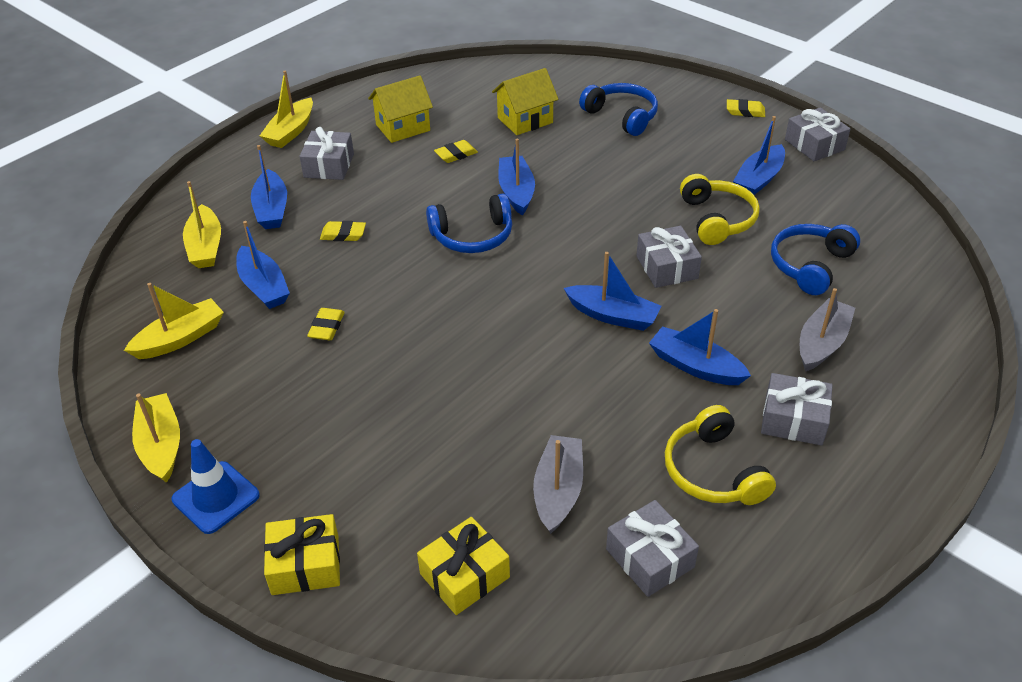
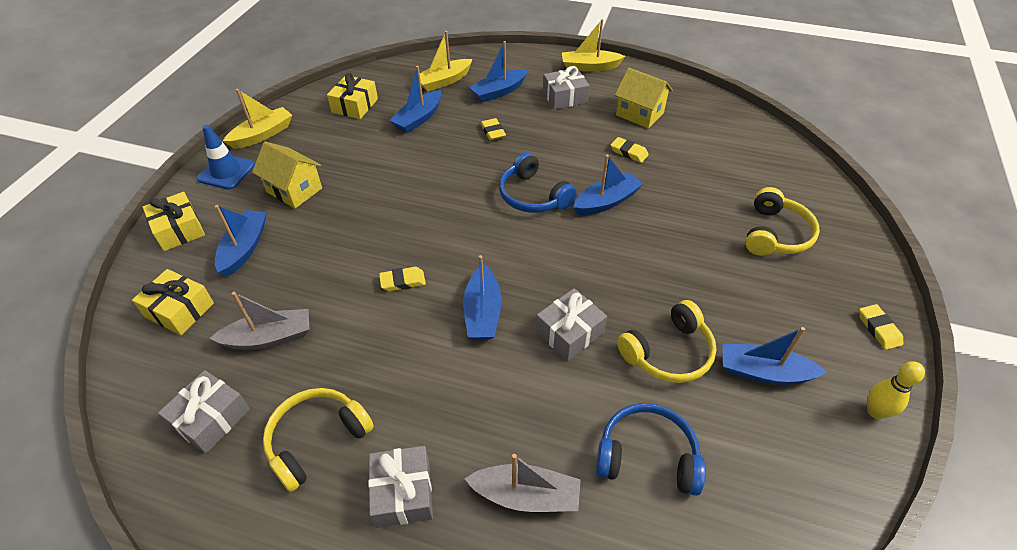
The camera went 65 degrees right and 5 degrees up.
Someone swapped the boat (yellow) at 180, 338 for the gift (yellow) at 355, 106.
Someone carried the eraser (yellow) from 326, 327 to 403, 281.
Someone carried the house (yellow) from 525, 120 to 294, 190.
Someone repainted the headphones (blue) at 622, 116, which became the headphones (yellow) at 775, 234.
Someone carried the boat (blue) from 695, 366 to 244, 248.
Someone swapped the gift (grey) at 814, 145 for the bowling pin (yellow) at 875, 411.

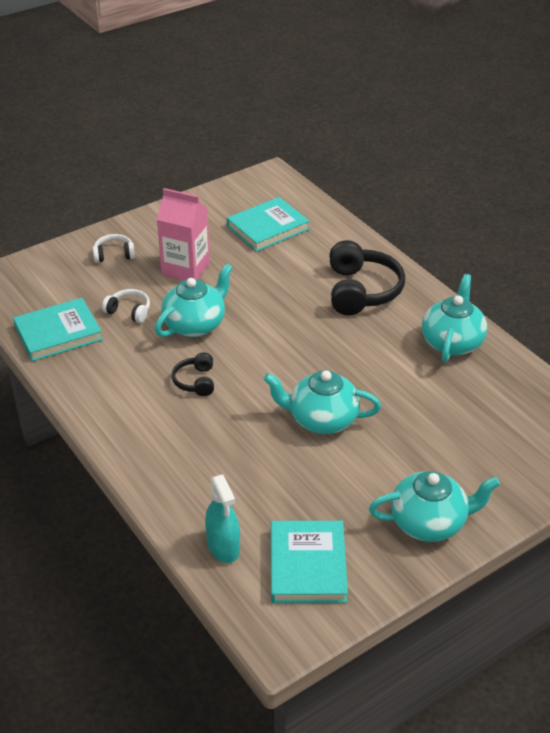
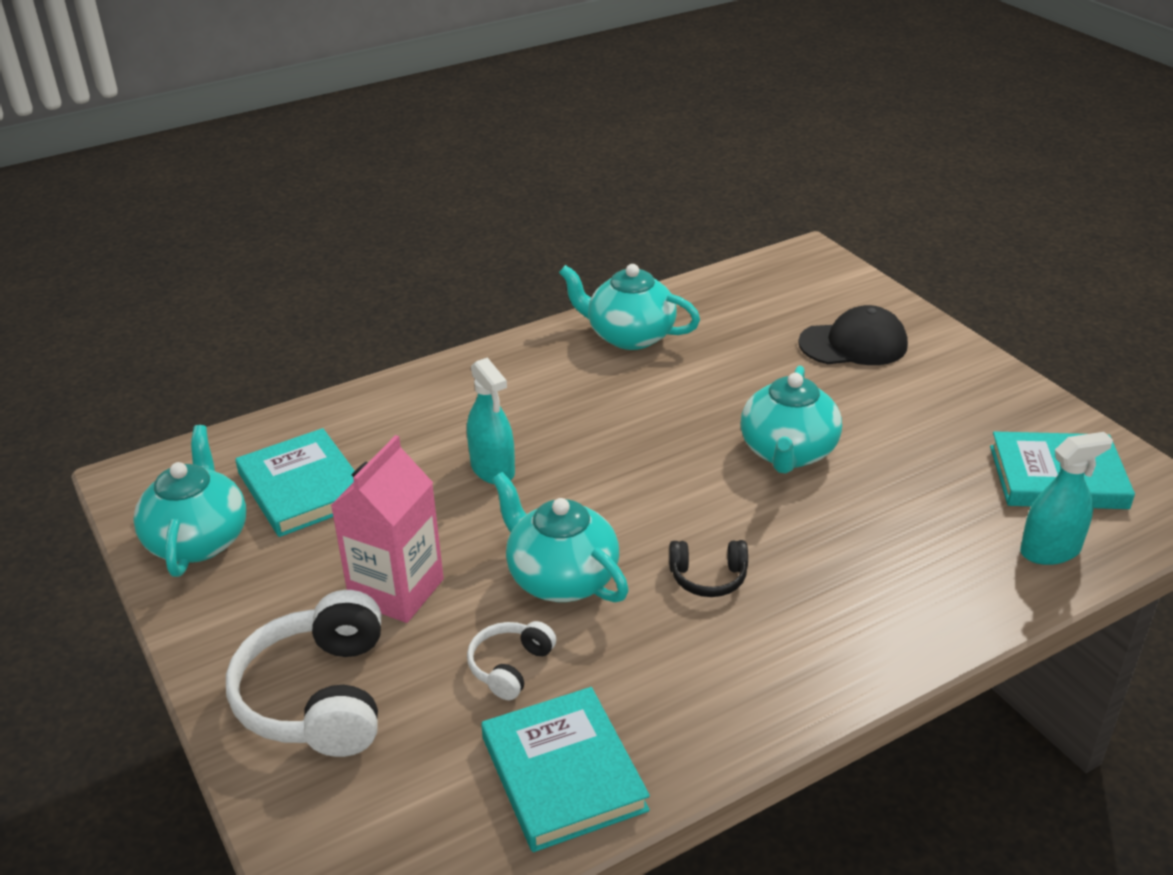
The camera went 85 degrees left and 5 degrees down.
Someone scaled the headphones (white) at 114, 254 by 1.96.
Someone took away the headphones (black) at 361, 291.
Someone carried the teapot (turquoise) from 429, 522 to 198, 540.
Someone put down the spray bottle (turquoise) at 492, 469.
Someone put down the cap (black) at 853, 344.

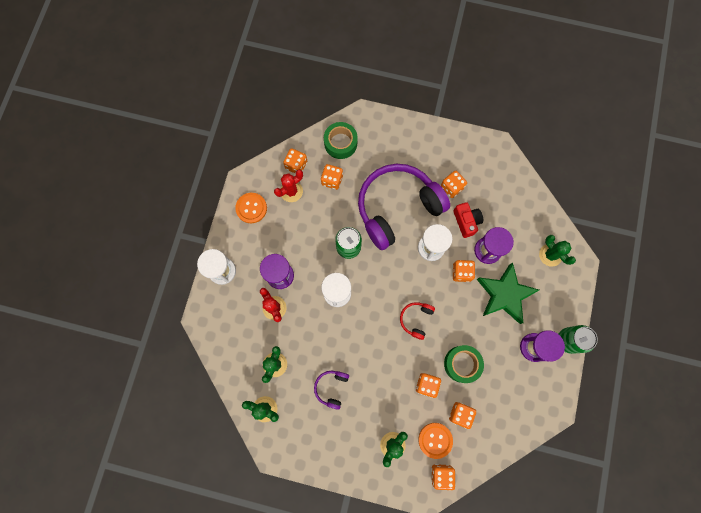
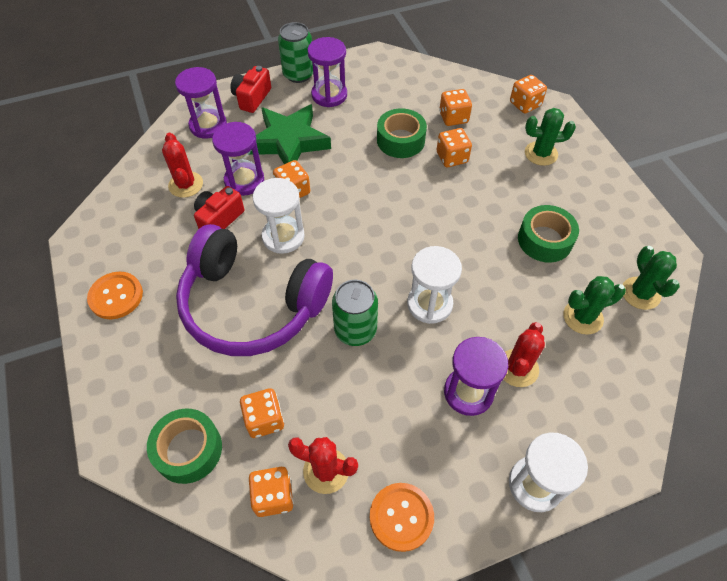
The camera went 125 degrees left and 20 degrees down.
Someone swapped the headphones (purple) at 331, 388 for the tape (green) at 545, 240.
Someone took away the headphones (red) at 416, 319.
Someone carried the button (orange) from 435, 440 to 116, 296.
Someone took away the dice (orange) at 451, 187.
Someone swapped the cactus (green) at 550, 255 for the hourglass (purple) at 208, 125.
Someone put down the cactus (red) at 186, 185.
Someone put down the camera (red) at 252, 98.

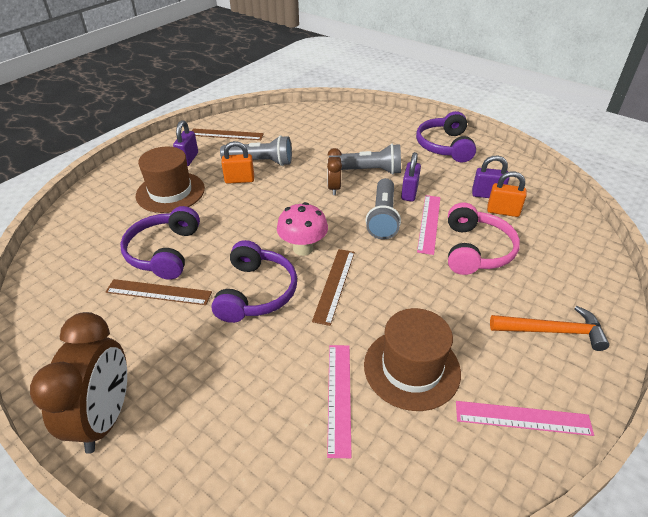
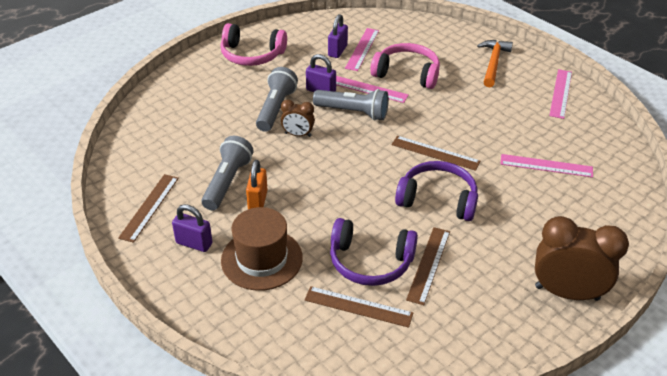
The camera went 80 degrees left and 0 degrees up.
Someone took away the mushroom (pink) at 303, 248.
Someone took away the hat (brown) at 411, 368.
Someone repainted the headphones (purple) at 445, 146, which became the headphones (pink) at 252, 55.
Someone swapped the padlock (orange) at 503, 211 for the ruler (pink) at 362, 49.
Someone put down the ruler (brown) at 358, 306.

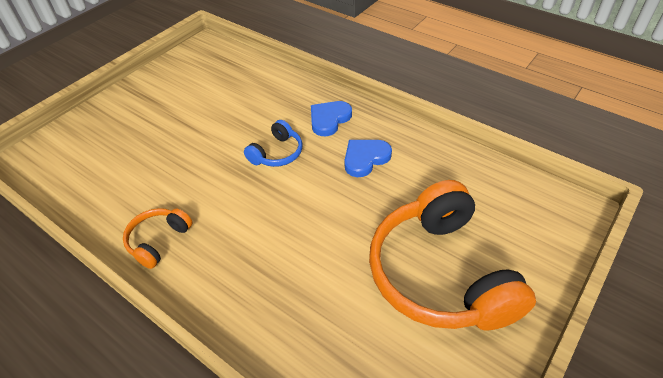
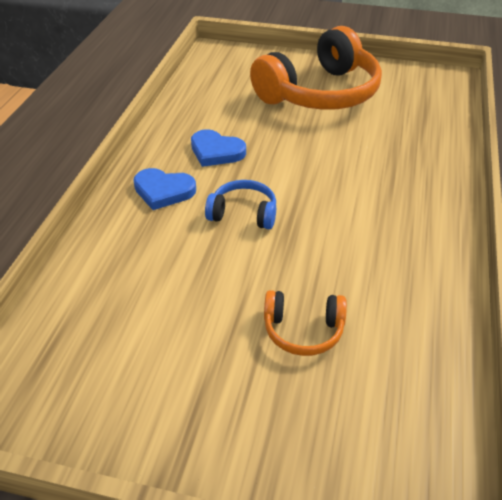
The camera went 115 degrees left and 5 degrees down.
Someone carried the headphones (orange) from 158, 241 to 303, 331.

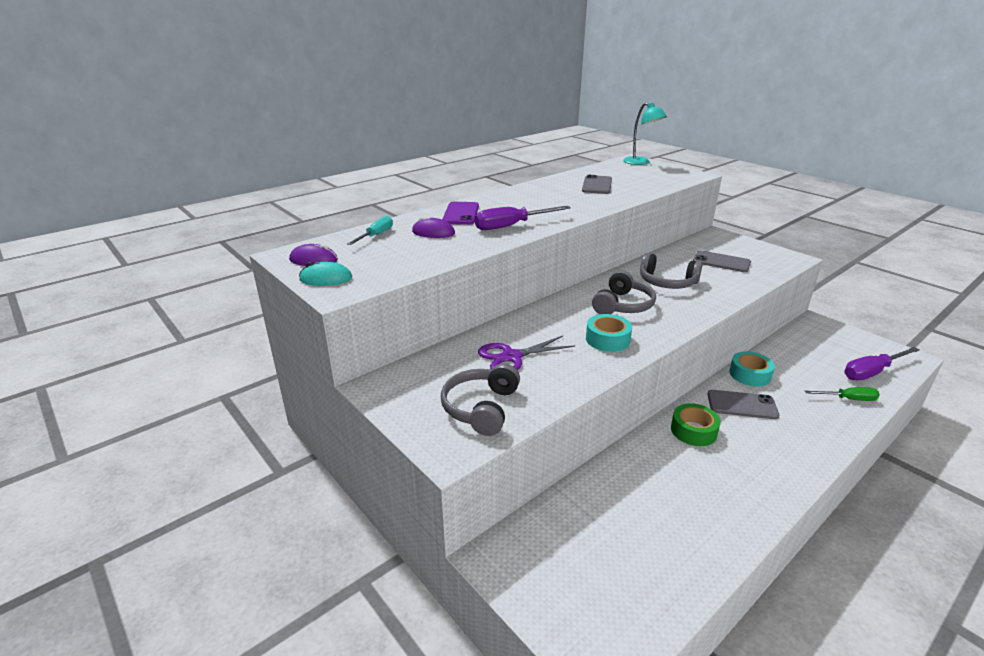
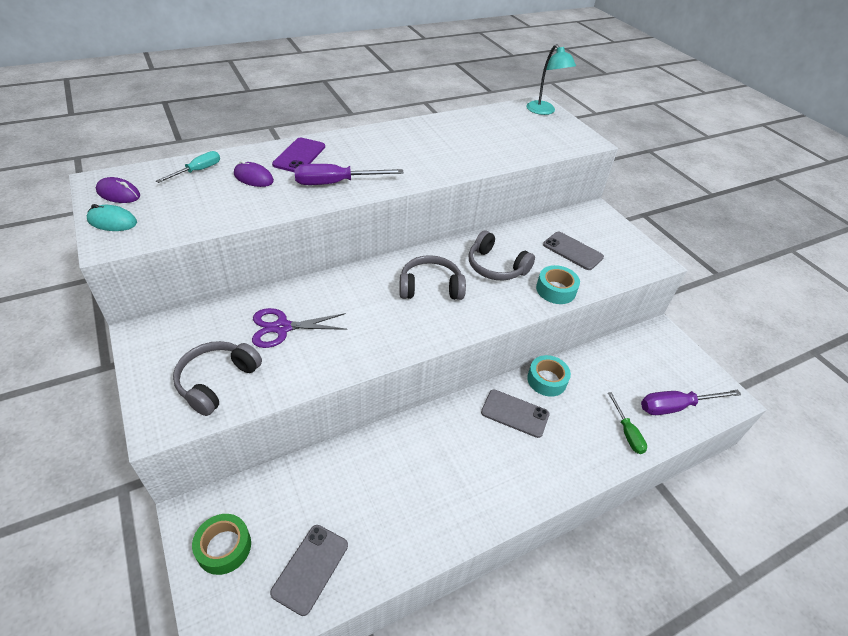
The camera went 10 degrees right and 15 degrees up.
Someone carried the phone (grey) from 597, 185 to 310, 568.
Someone carried the tape (turquoise) from 607, 339 to 556, 290.
Someone rotated the headphones (grey) at 623, 305 by 135 degrees counterclockwise.
Someone carried the tape (green) from 693, 431 to 224, 547.
Someone rotated the screwdriver (green) at 848, 399 by 60 degrees clockwise.

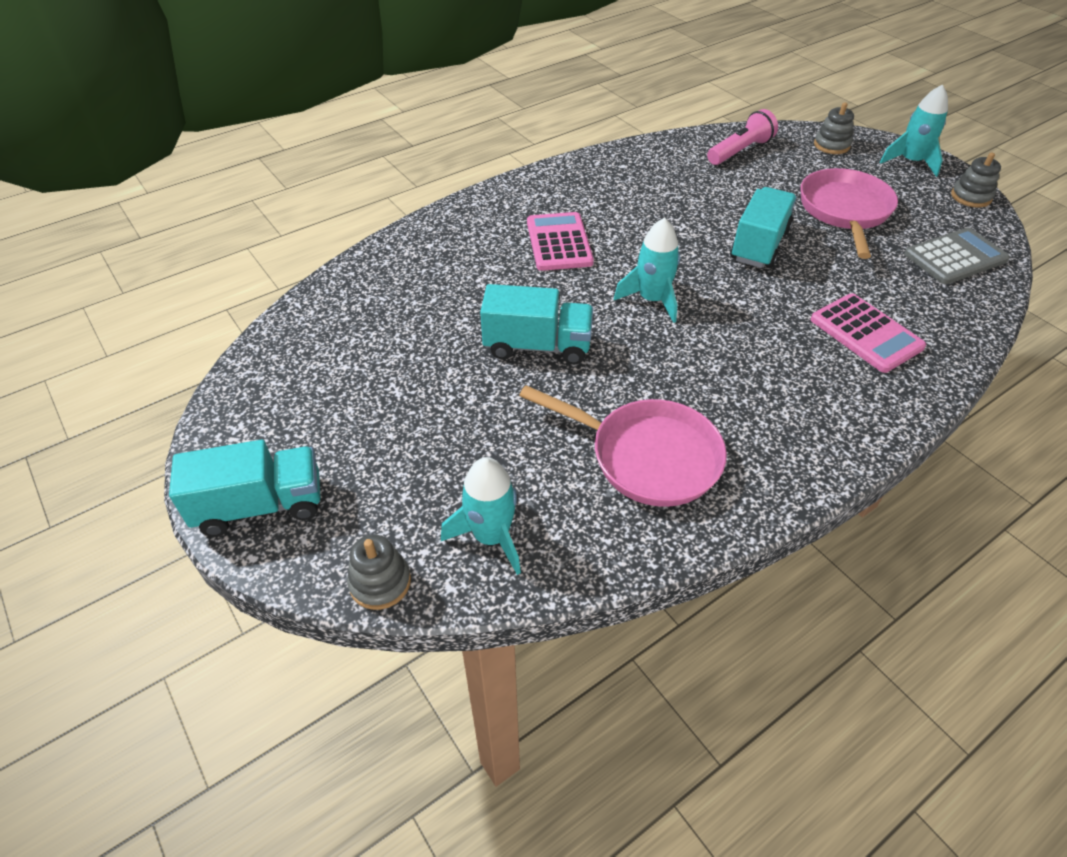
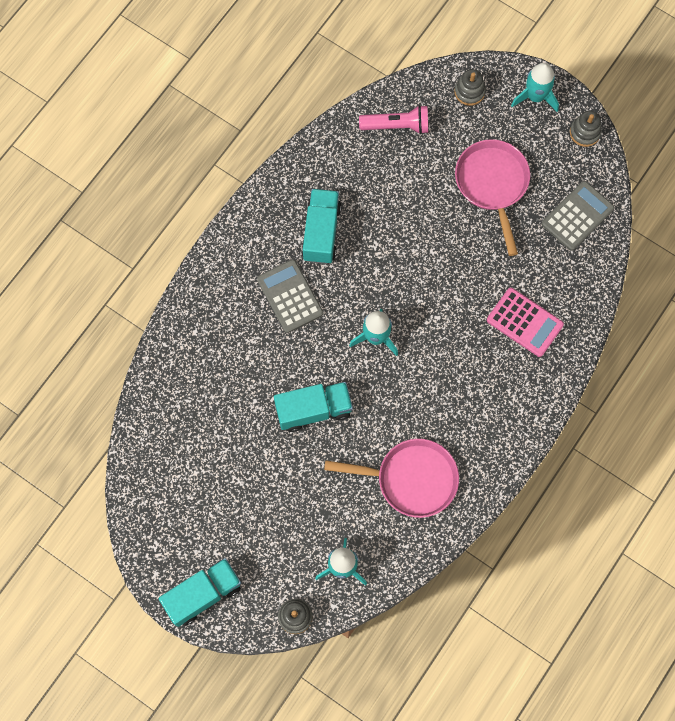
The camera went 20 degrees left and 25 degrees up.
Someone repainted the calculator (pink) at 559, 242, which became the calculator (grey) at 290, 296.
Someone rotated the flashlight (pink) at 740, 151 by 60 degrees clockwise.
Someone carried the truck (turquoise) from 759, 245 to 321, 232.

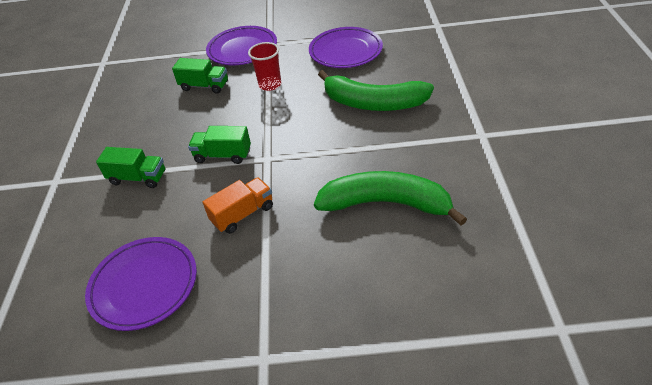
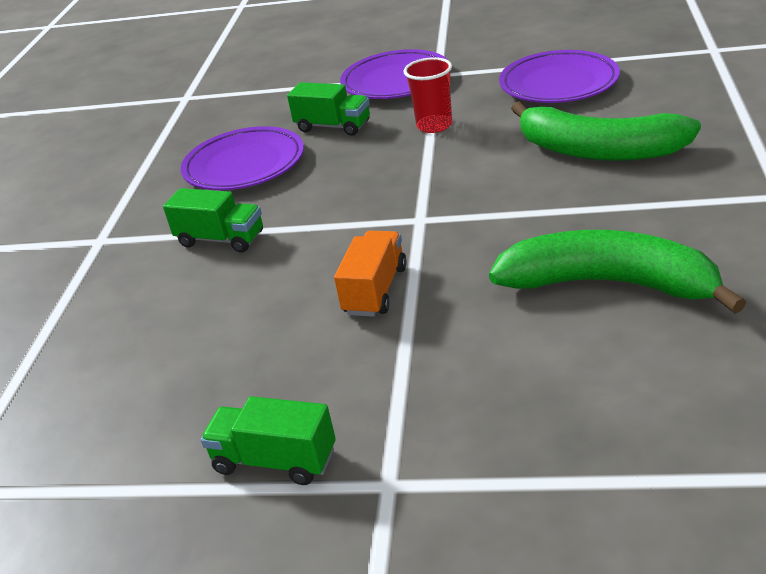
The camera went 10 degrees right and 10 degrees down.
Someone carried the plate (purple) from 144, 285 to 244, 165.
Someone carried the truck (green) from 223, 155 to 275, 461.
Someone rotated the truck (orange) at 243, 214 by 45 degrees counterclockwise.

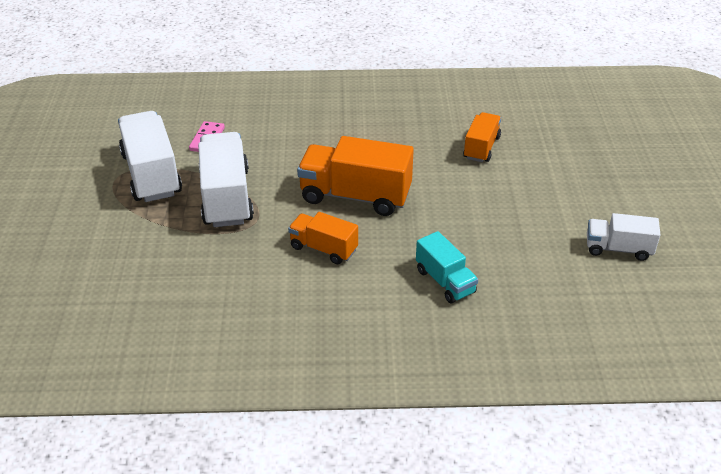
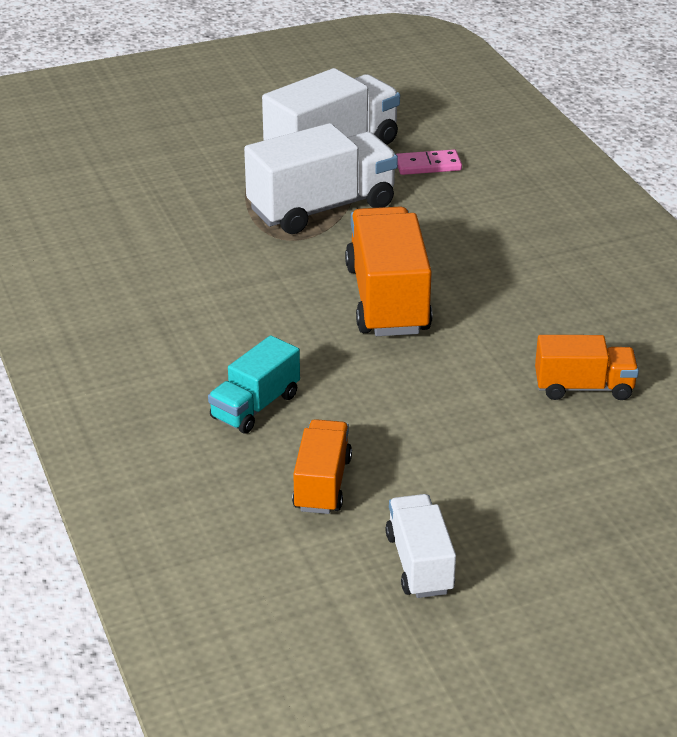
The camera went 70 degrees right and 5 degrees down.
Someone carried the truck (orange) from 323, 248 to 322, 484.

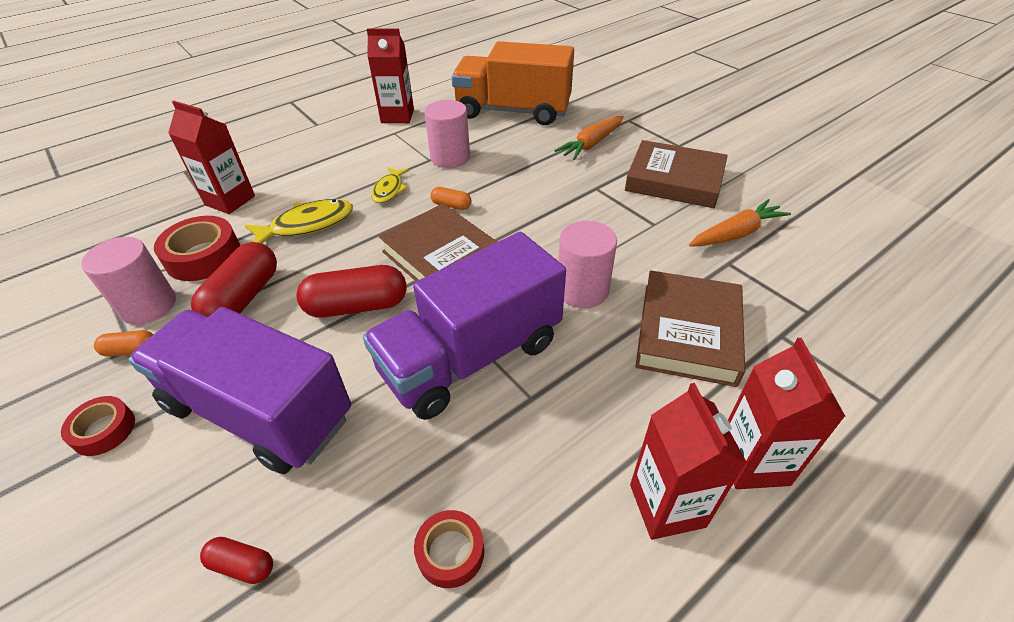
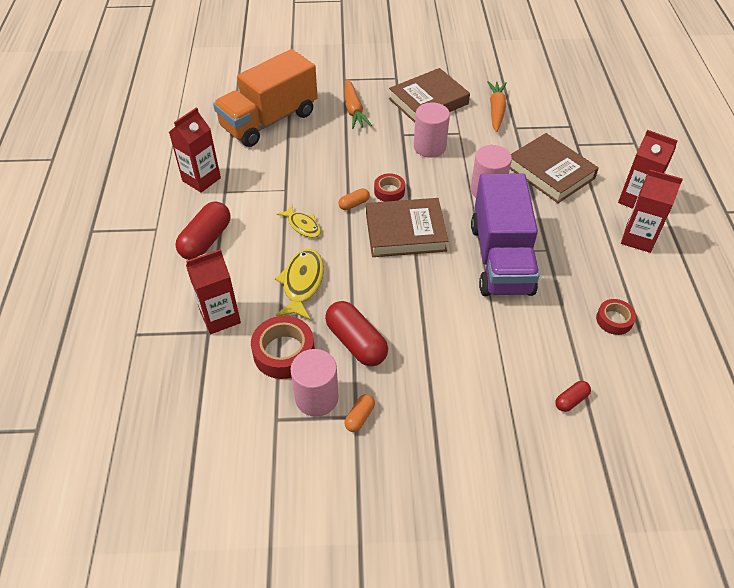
The camera went 55 degrees left and 5 degrees up.
Someone carried the tape (red) from 104, 430 to 389, 191.
Someone took away the truck (purple) at 259, 412.
Someone carried the capsule (red) from 357, 306 to 206, 240.
Someone carried the cylinder (pink) from 450, 158 to 429, 147.

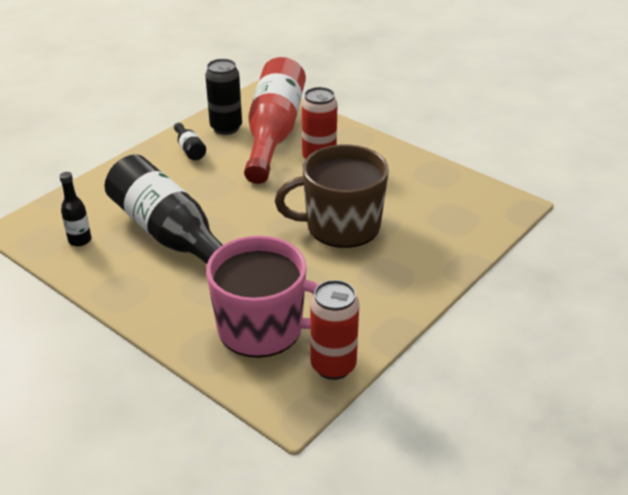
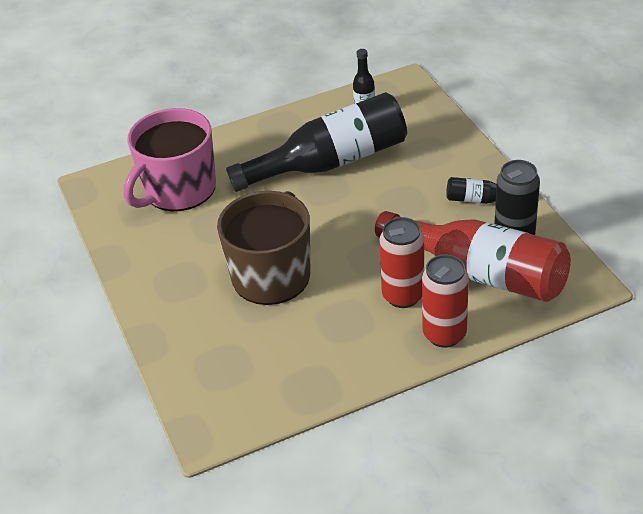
The camera went 120 degrees right and 5 degrees up.
Someone carried the can (red) from 333, 366 to 444, 334.

